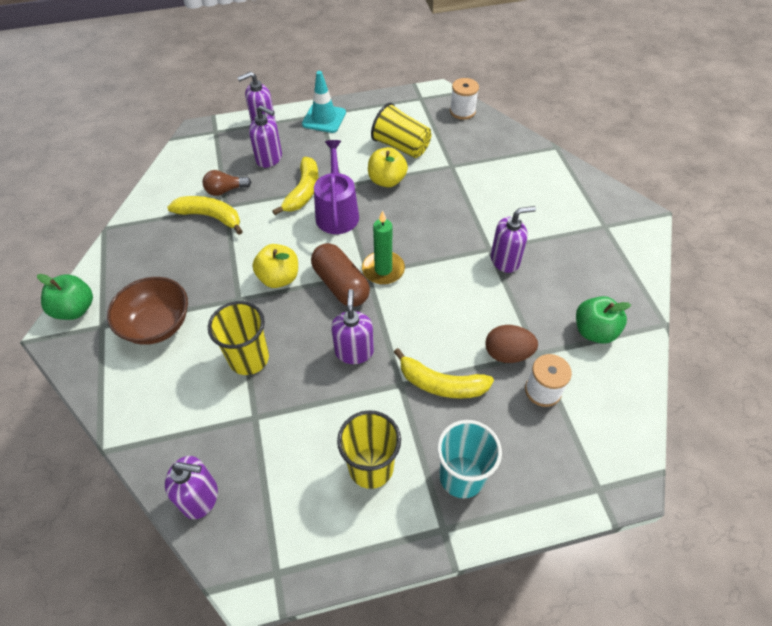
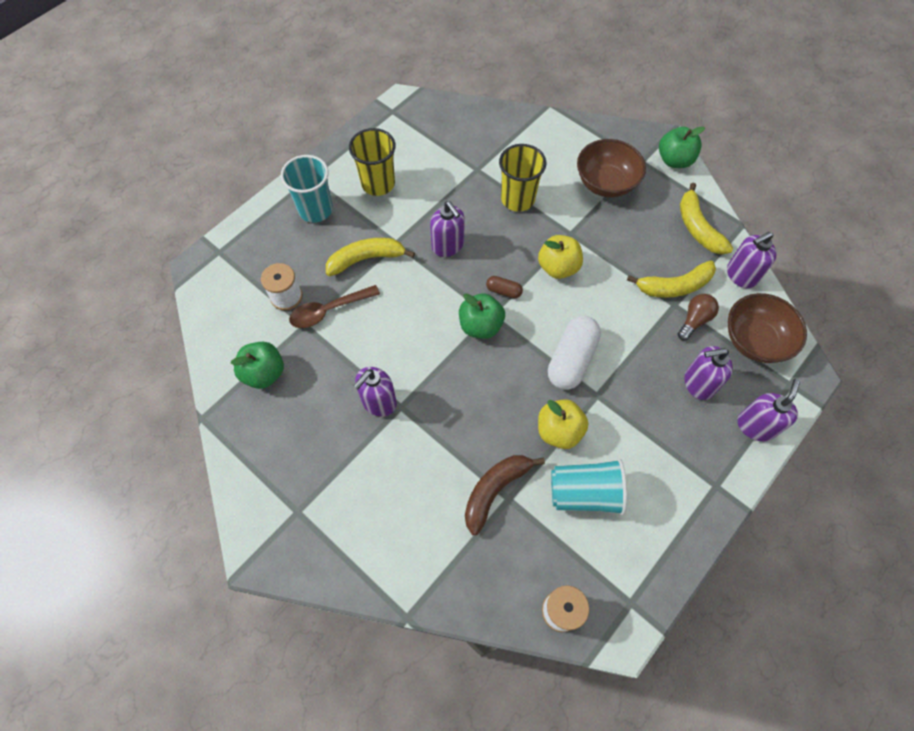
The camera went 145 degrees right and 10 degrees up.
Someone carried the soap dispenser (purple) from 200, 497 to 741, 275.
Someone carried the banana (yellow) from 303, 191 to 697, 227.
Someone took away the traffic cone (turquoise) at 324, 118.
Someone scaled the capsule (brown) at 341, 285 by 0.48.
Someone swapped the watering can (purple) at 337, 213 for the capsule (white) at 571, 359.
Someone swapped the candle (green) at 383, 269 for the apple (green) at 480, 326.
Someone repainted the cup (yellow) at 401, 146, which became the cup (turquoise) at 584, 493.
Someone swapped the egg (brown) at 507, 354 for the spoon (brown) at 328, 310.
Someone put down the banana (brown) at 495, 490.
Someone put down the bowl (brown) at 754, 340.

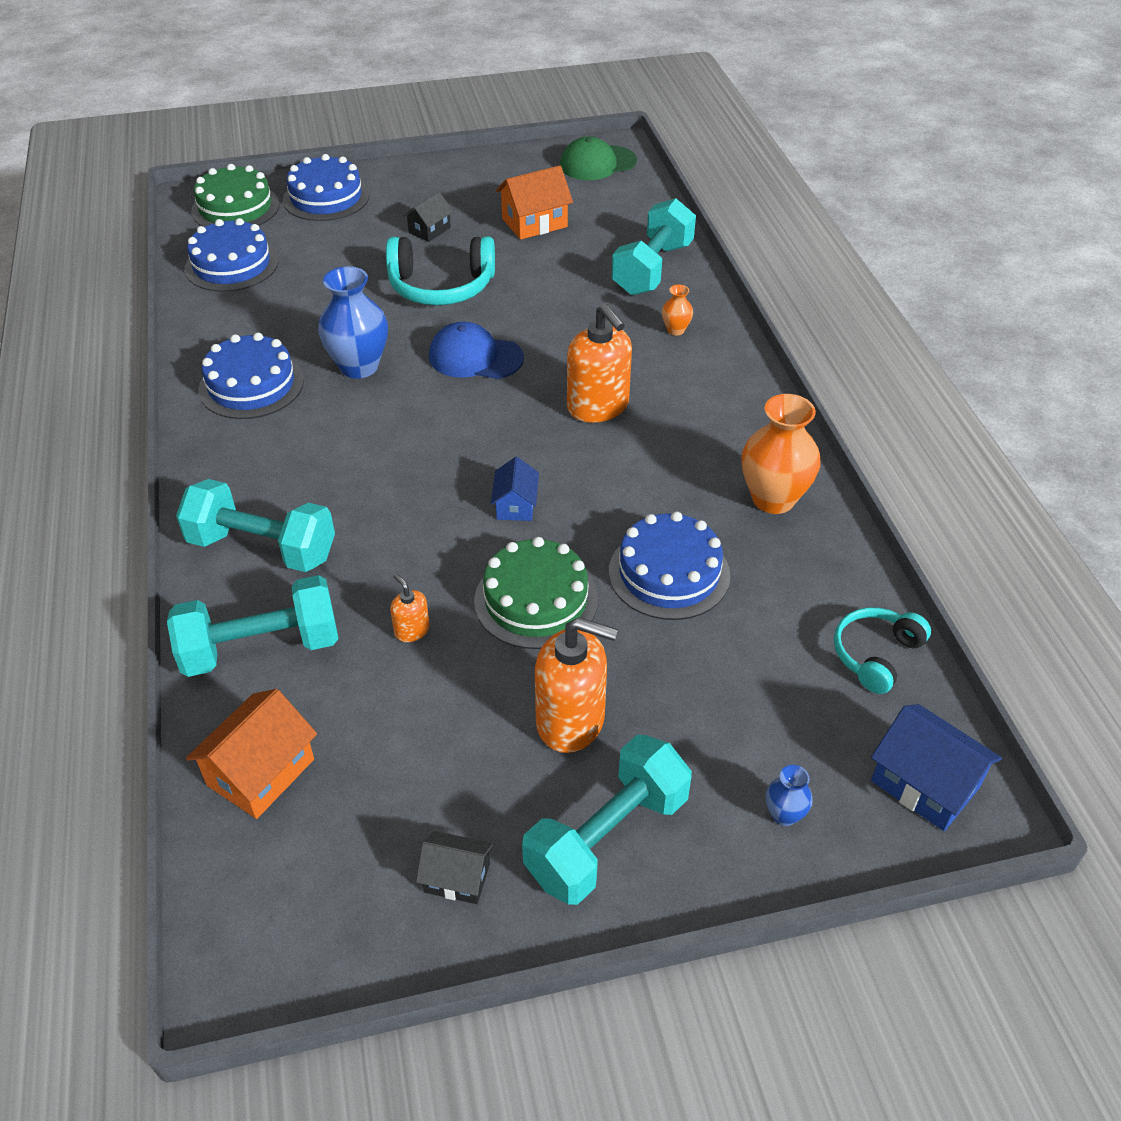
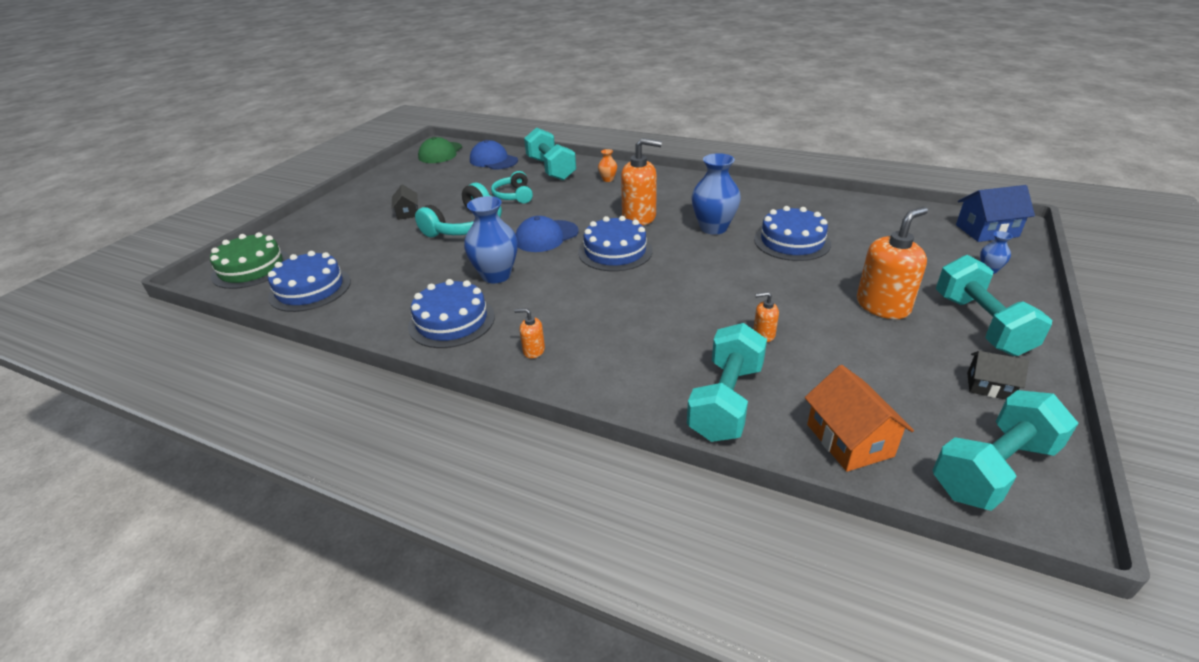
The camera went 50 degrees left and 10 degrees down.
Someone carried the dumbbell (turquoise) from 262, 548 to 993, 469.
Someone carried the cake (blue) from 326, 198 to 615, 251.
Someone rotated the house (black) at 457, 878 by 60 degrees clockwise.
Someone took away the cake (green) at 536, 600.
Someone took away the house (blue) at 515, 505.
Someone took away the house (orange) at 534, 223.
Someone took away the vase (orange) at 773, 499.
Someone carried the headphones (turquoise) from 876, 655 to 514, 196.
Someone put down the cap (blue) at 493, 160.
Someone put down the soap dispenser (orange) at 533, 350.
Someone put down the vase (blue) at 713, 228.

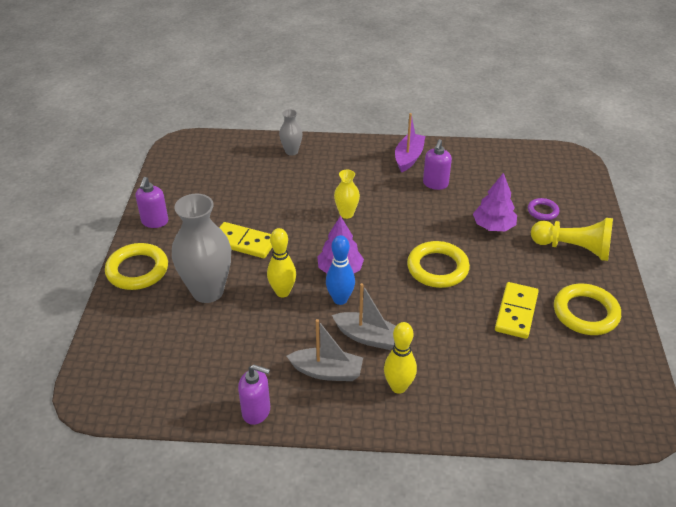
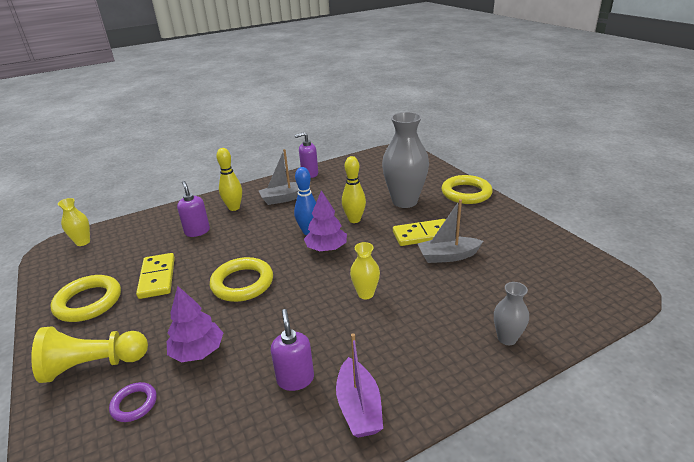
The camera went 150 degrees right and 10 degrees down.
Someone carried the soap dispenser (purple) from 155, 222 to 197, 231.
Someone carried the boat (grey) from 368, 337 to 448, 256.
Someone put down the vase (yellow) at 83, 242.

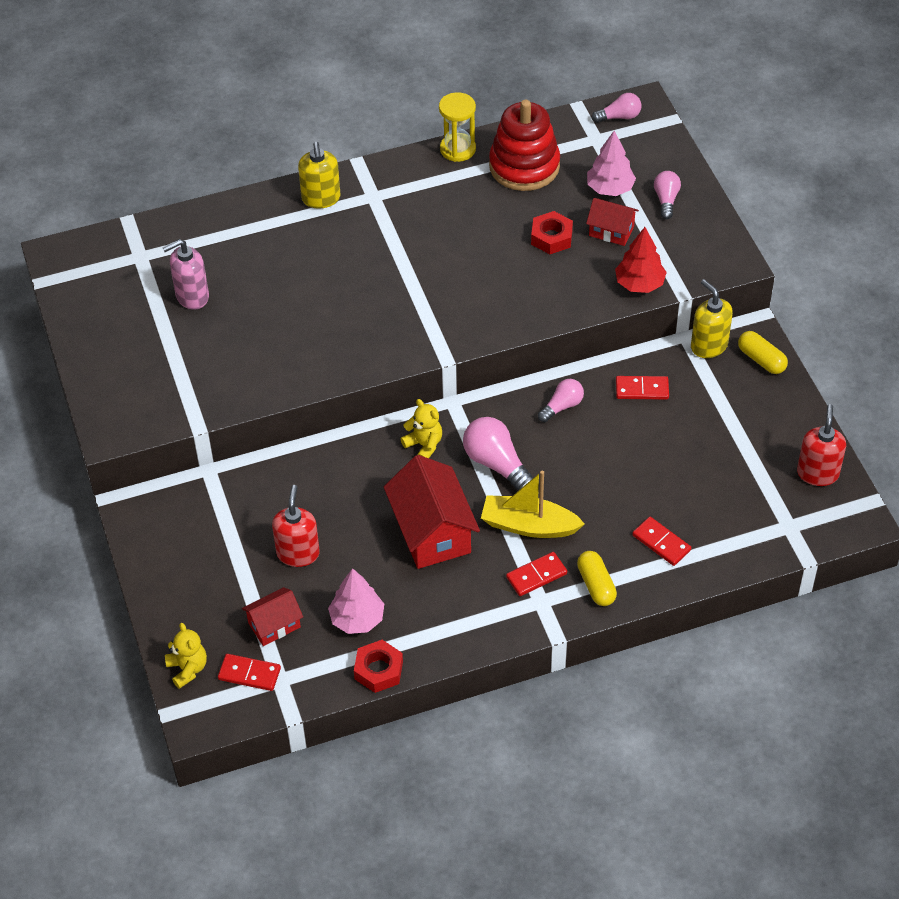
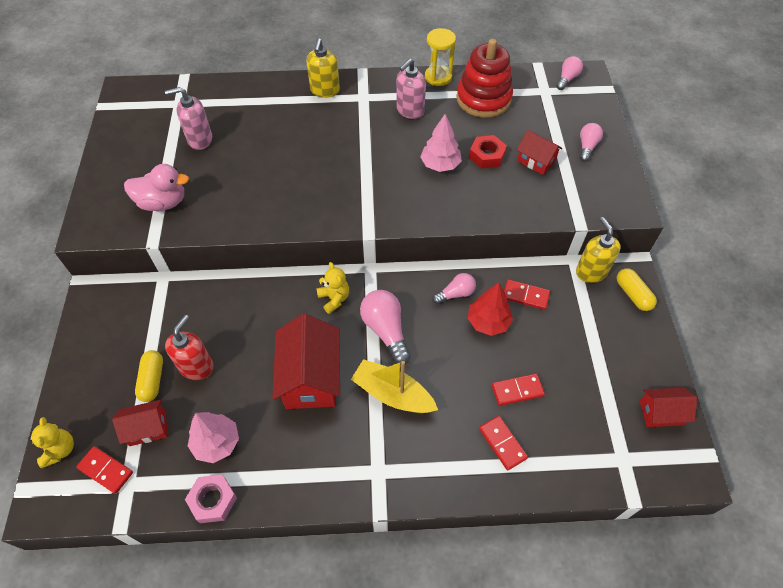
The camera went 15 degrees right and 5 degrees up.
Someone repainted the nut (red) at 378, 670, which became the nut (pink) at 213, 500.
Someone carried the domino (red) from 536, 576 to 517, 391.
Someone carried the capsule (yellow) from 596, 585 to 152, 380.
Someone carried the tree (pink) from 610, 188 to 440, 165.
Someone rotated the light bulb (pink) at 619, 117 by 60 degrees counterclockwise.
Someone carried the tree (red) from 639, 284 to 488, 322.
Someone swapped the soap dispenser (red) at 817, 473 for the house (red) at 661, 413.
Someone put down the duck (pink) at 163, 202.
Someone put down the soap dispenser (pink) at 410, 110.

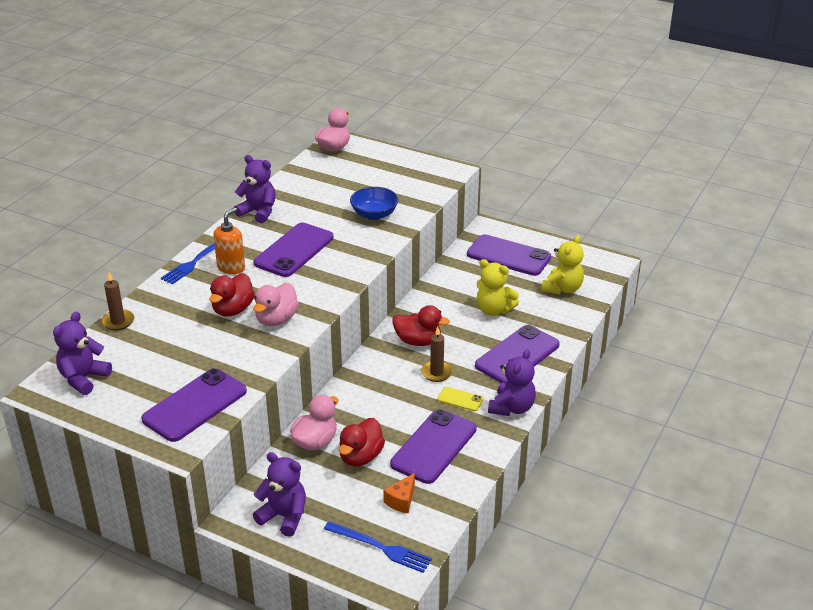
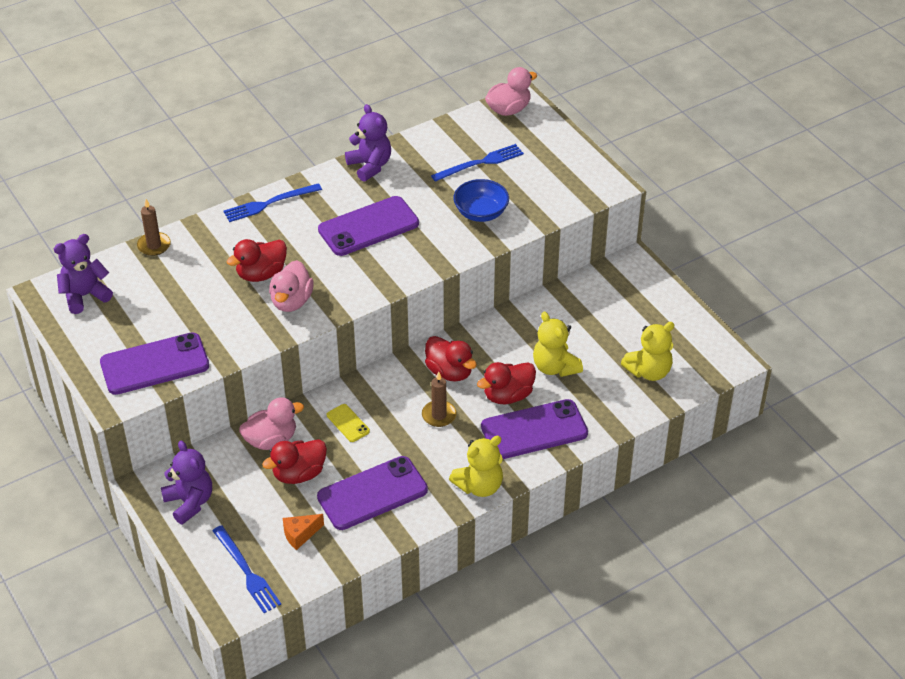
The camera went 30 degrees right and 10 degrees up.
Someone took away the soap dispenser (orange) at 231, 267.
Someone rotated the duck (pink) at 276, 319 by 45 degrees counterclockwise.
Someone carried the phone (yellow) from 460, 399 to 348, 423.
Someone took away the phone (purple) at 508, 256.
Someone repainted the teddy bear (purple) at 512, 408, which became the teddy bear (yellow) at 479, 486.
Someone put down the fork (blue) at 480, 163.
Someone put down the duck (red) at 508, 395.

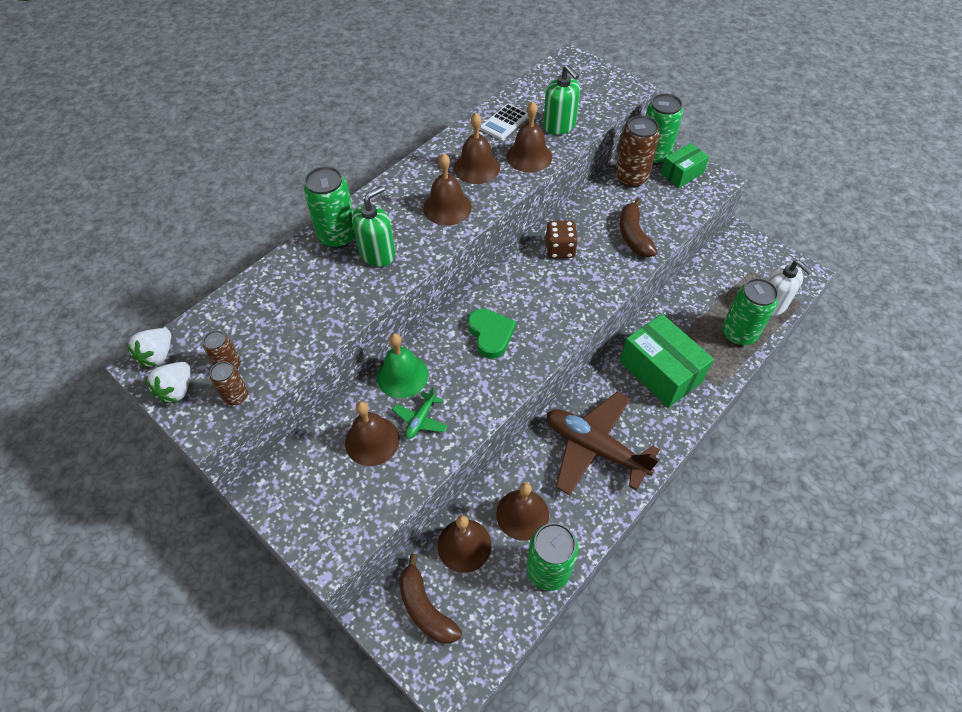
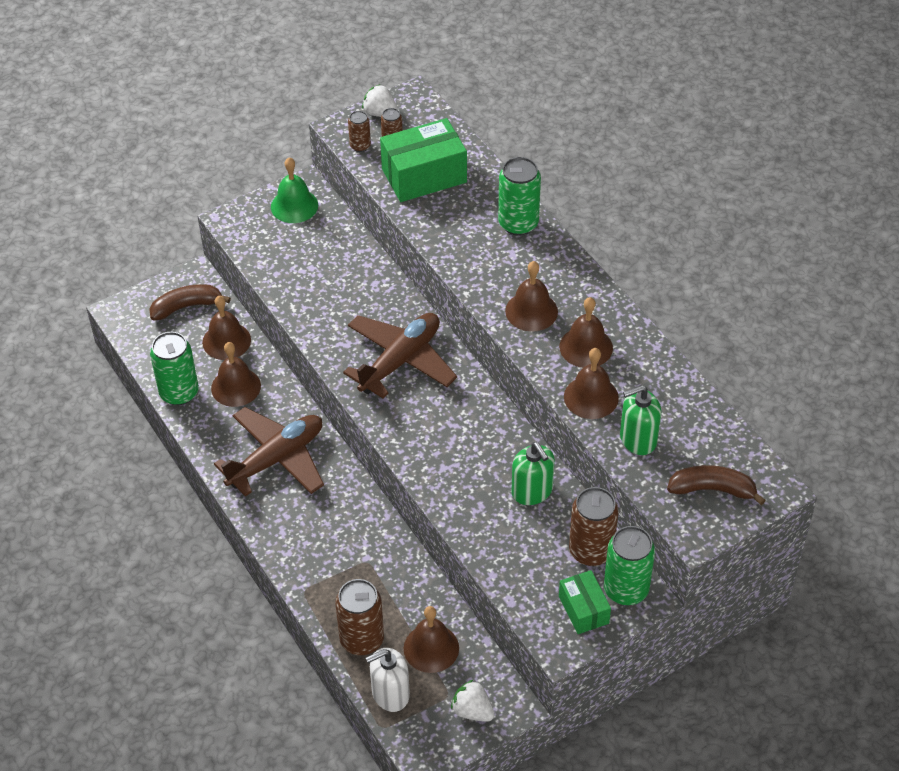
The camera went 105 degrees right and 5 degrees down.
Someone carried the strawberry (white) from 158, 355 to 472, 711.
Someone carried the bell (brown) from 372, 440 to 431, 648.
Someone carried the soap dispenser (green) from 377, 254 to 532, 491.
Someone carried the bell (green) from 402, 375 to 294, 206.
Someone took away the plane (green) at 420, 420.
Someone swapped the heart (green) at 490, 334 for the plane (brown) at 400, 360.
Someone took away the calculator (white) at 504, 122.
Someone took away the dice (brown) at 560, 249.
Someone carried the banana (brown) from 633, 235 to 712, 489.
Someone carried the box (green) from 660, 371 to 424, 175.
Someone repainted the can (green) at 738, 333, which became the can (brown) at 362, 639.

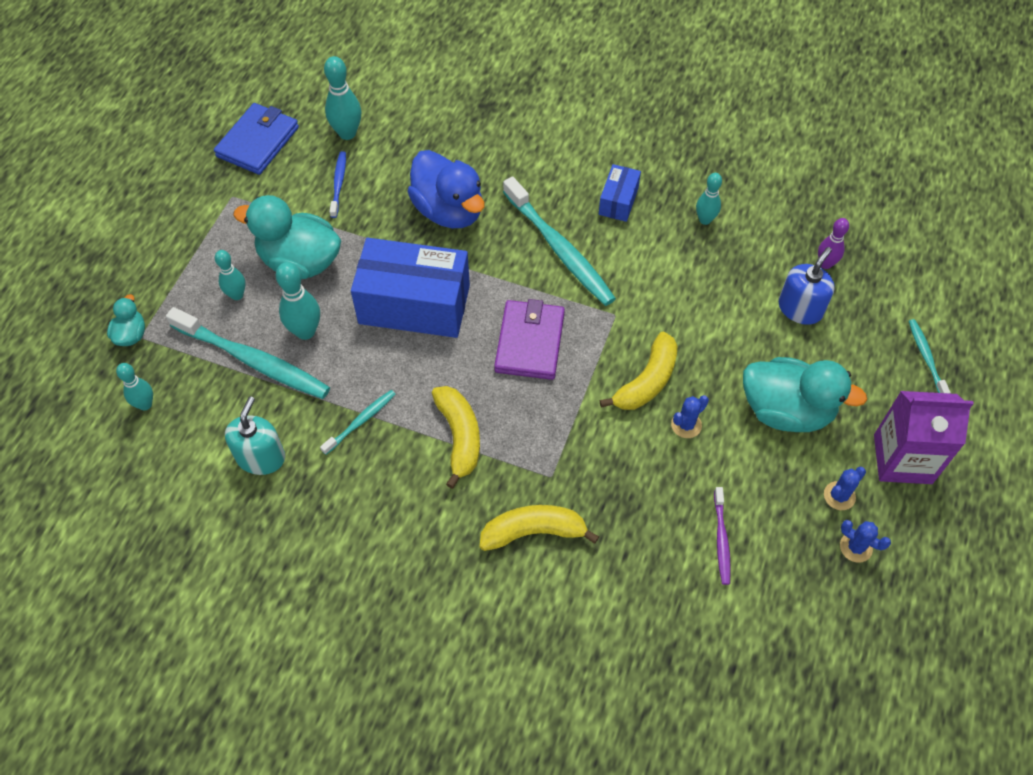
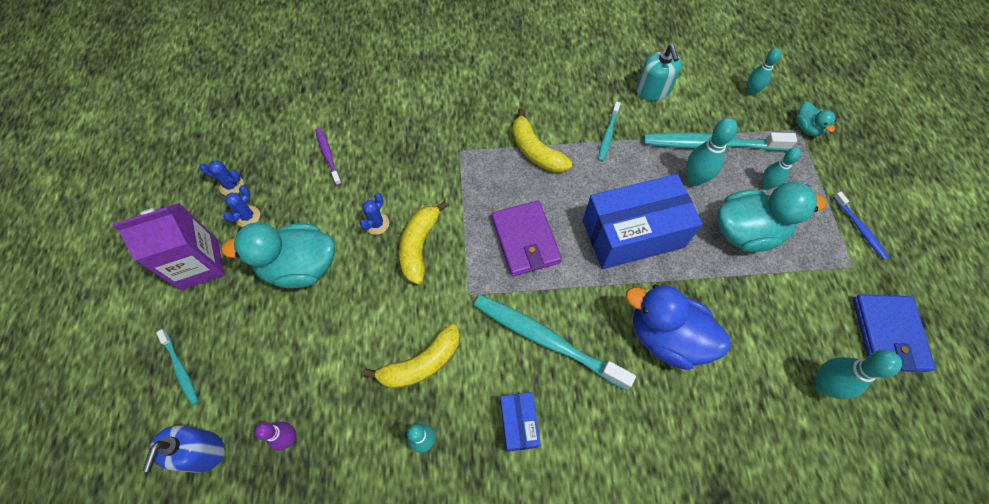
The camera went 155 degrees right and 5 degrees up.
Someone carried the toothbrush (blue) from 338, 184 to 859, 228.
Someone carried the banana (yellow) from 533, 532 to 421, 363.
Someone carried the soap dispenser (blue) from 800, 308 to 202, 451.

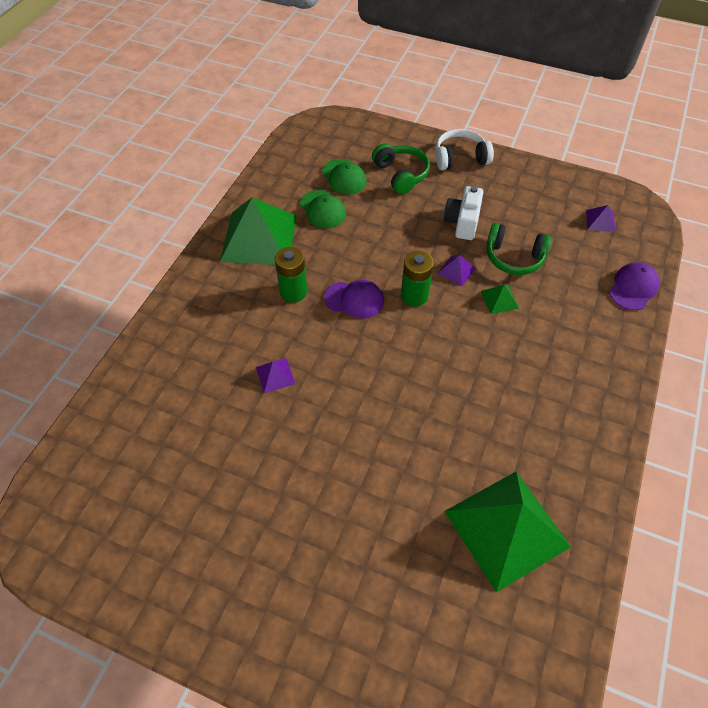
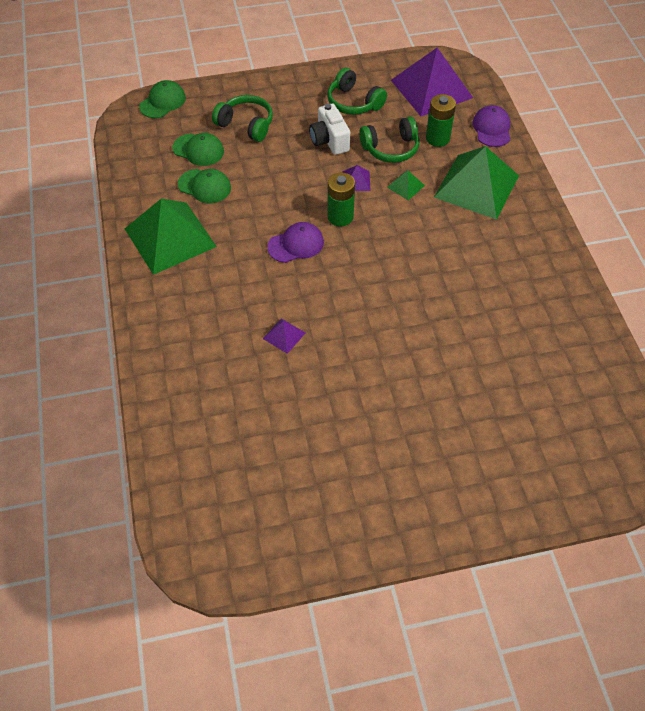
The camera went 35 degrees left and 0 degrees up.
Someone carried the battery (green) from 293, 292 to 437, 138.
Someone took away the headphones (white) at 460, 158.
Someone carried the pyramid (green) from 506, 528 to 476, 186.
Someone scaled the pyramid (purple) at 600, 221 by 2.42.
Someone put down the cap (green) at 162, 102.
Someone put down the headphones (green) at 353, 102.

